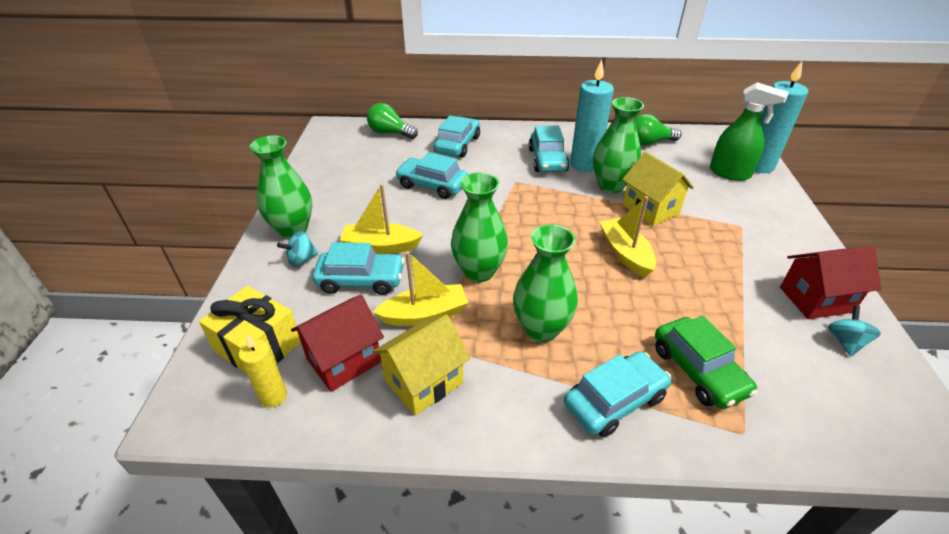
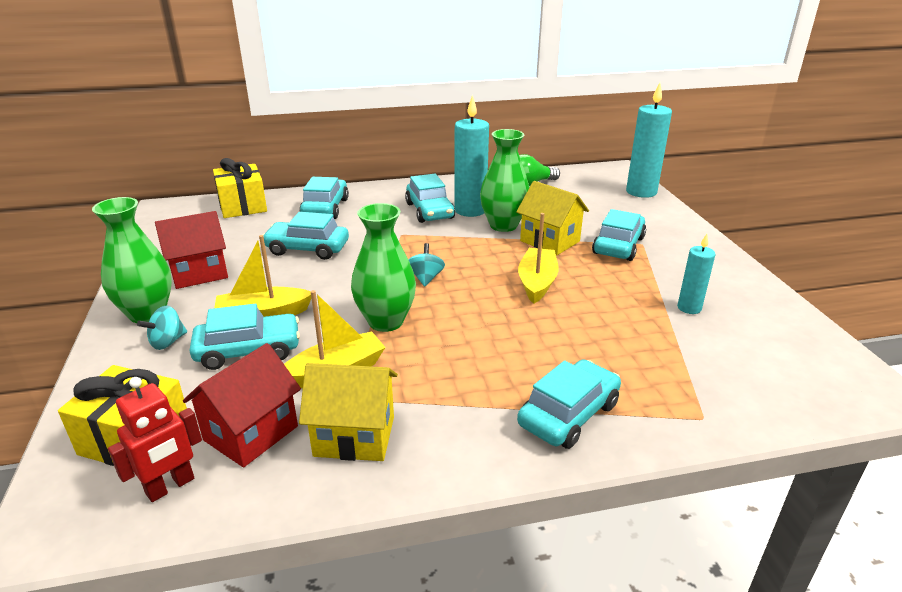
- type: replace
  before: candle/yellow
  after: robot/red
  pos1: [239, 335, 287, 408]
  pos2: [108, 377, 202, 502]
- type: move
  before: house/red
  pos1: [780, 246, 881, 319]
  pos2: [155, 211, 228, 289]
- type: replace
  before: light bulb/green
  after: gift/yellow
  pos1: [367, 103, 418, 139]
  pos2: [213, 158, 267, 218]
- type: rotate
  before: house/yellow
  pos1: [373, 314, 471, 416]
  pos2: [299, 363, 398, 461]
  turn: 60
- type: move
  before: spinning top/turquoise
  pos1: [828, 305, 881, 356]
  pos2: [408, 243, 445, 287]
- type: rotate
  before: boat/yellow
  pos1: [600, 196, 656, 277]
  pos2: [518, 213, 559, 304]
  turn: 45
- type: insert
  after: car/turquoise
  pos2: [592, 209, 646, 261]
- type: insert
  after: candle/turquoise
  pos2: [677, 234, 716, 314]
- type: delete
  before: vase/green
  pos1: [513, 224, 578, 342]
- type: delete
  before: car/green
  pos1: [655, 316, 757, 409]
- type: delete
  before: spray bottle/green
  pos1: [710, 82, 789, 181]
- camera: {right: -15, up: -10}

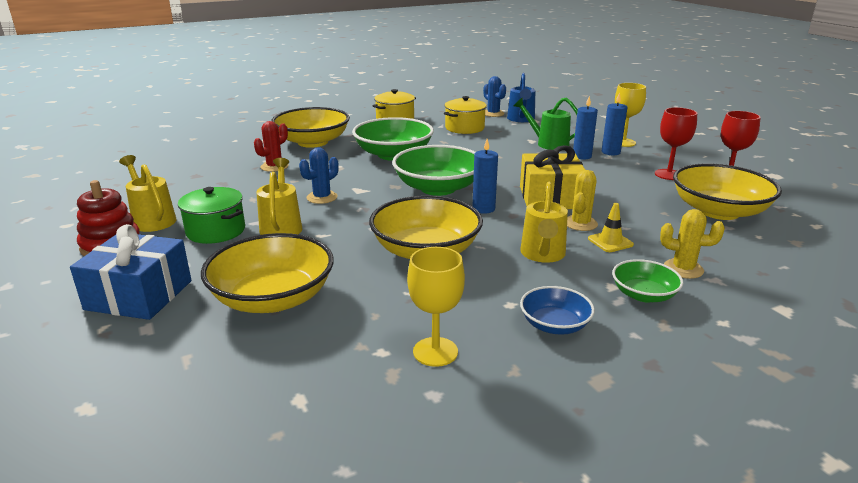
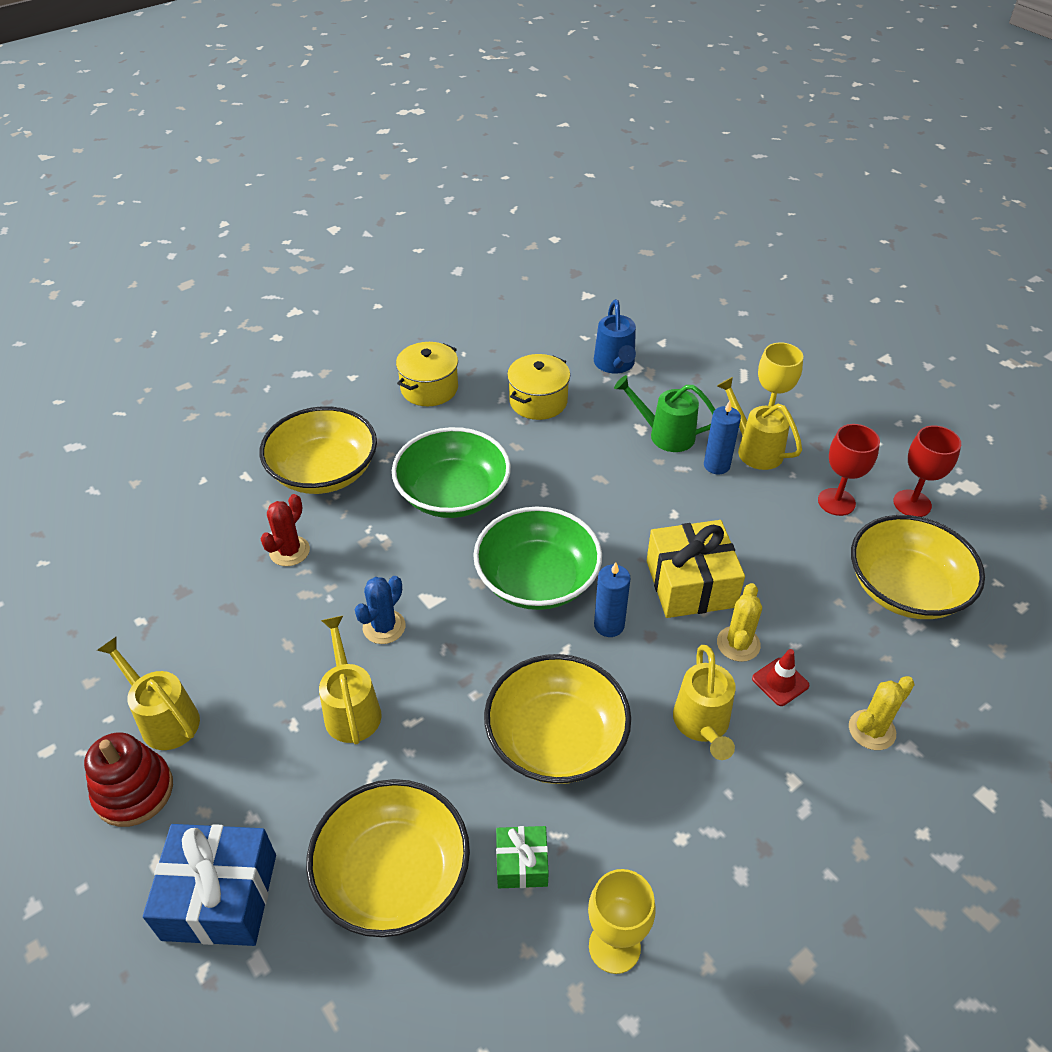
- type: insert
  after: gift/green
  pos2: [496, 826, 549, 888]
- type: replace
  before: candle/blue
  after: watering can/yellow
  pos1: [602, 93, 628, 155]
  pos2: [717, 377, 802, 470]
- type: recolor
  before: traffic cone/yellow
  after: traffic cone/red
  pos1: [588, 203, 634, 252]
  pos2: [752, 649, 809, 706]
- type: rotate
  before: cactus/yellow
  pos1: [660, 209, 725, 279]
  pos2: [849, 676, 915, 750]
  turn: -45
- type: delete
  before: pot/green
  pos1: [178, 187, 245, 244]
- type: delete
  before: cactus/blue
  pos1: [483, 76, 506, 117]
- type: delete
  before: bowl/blue
  pos1: [520, 286, 595, 335]
- type: delete
  before: bowl/green
  pos1: [612, 259, 683, 302]
- camera: {right: -10, up: 20}

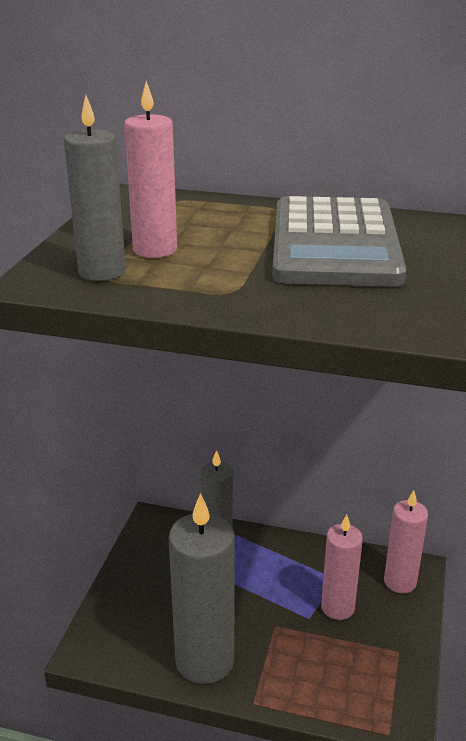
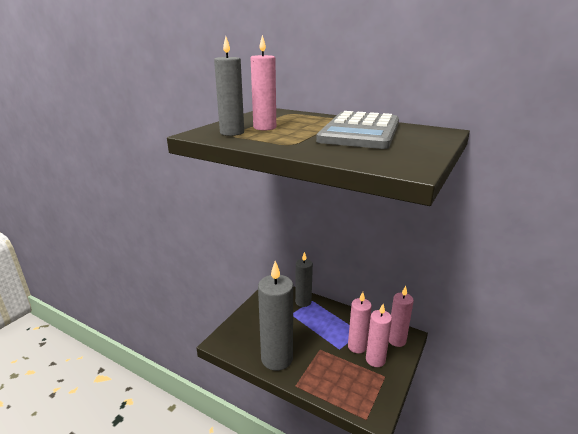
- type: insert
  after: candle/pink
  pos2: [366, 304, 392, 367]
- camera: {right: 15, up: -5}

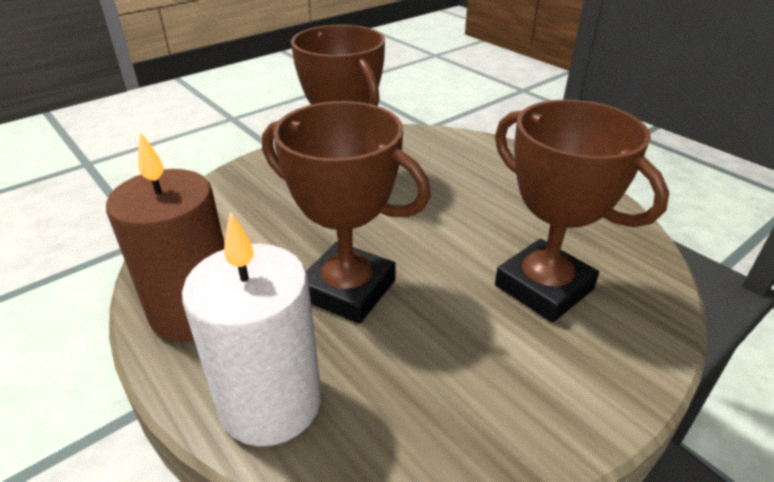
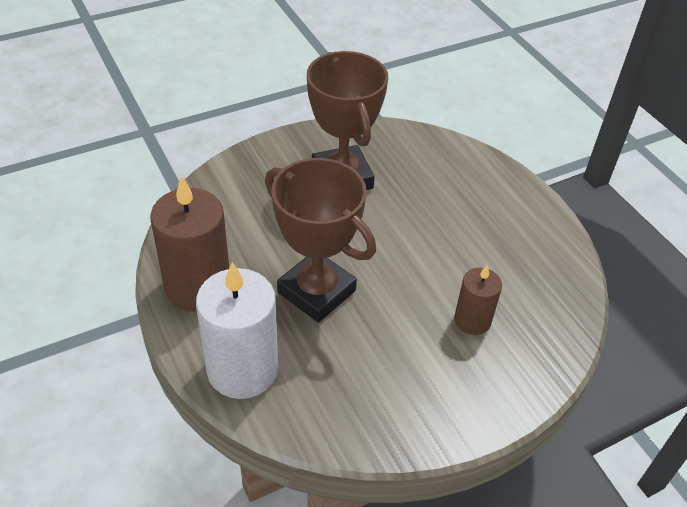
- type: replace
  before: trophy/brown
  after: candle/brown
  pos1: [495, 99, 669, 323]
  pos2: [454, 265, 502, 335]
- camera: {right: 10, up: 10}

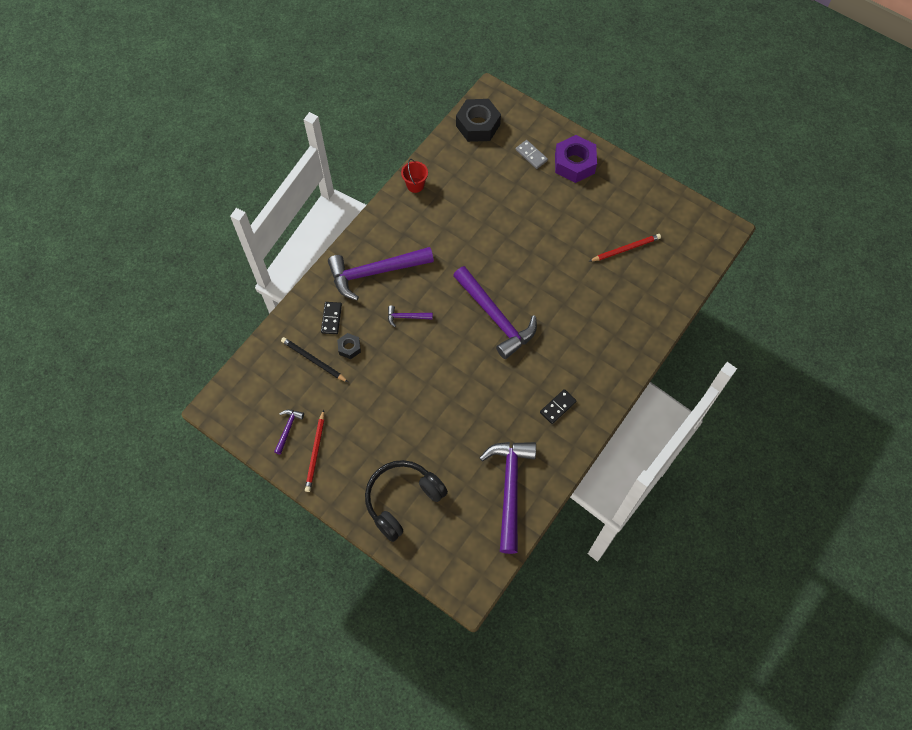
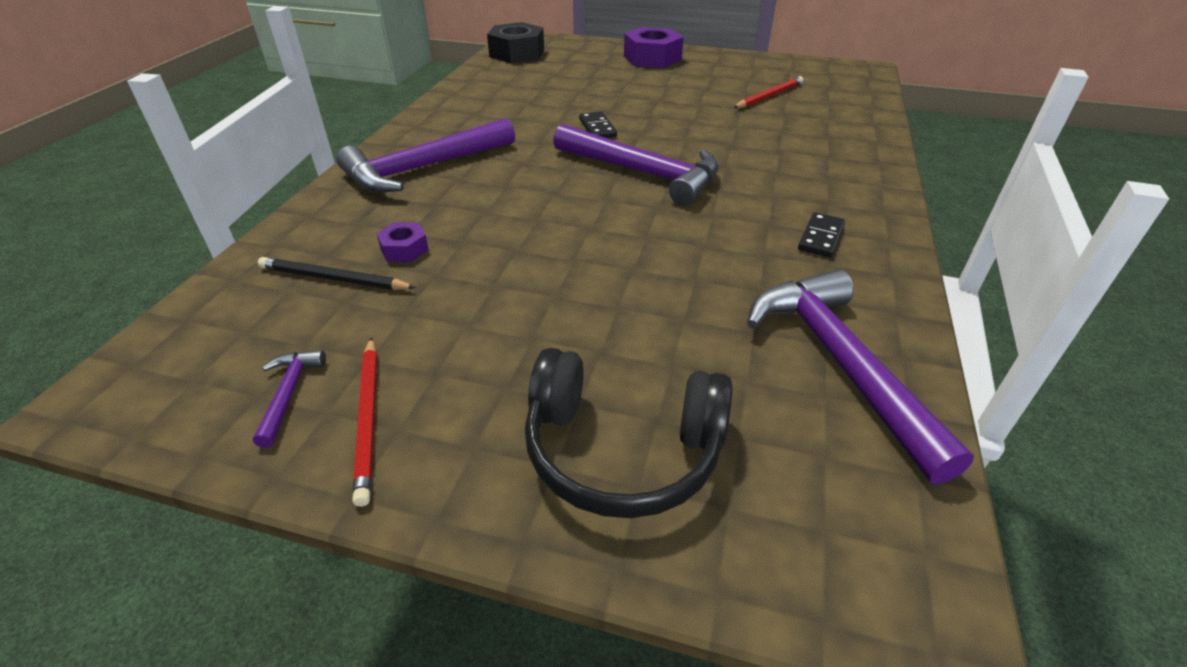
- type: recolor
  before: nut/black
  after: nut/purple
  pos1: [337, 333, 361, 359]
  pos2: [376, 222, 429, 262]
- type: rotate
  before: headphones/black
  pos1: [365, 460, 448, 542]
  pos2: [525, 348, 733, 518]
  turn: -105
- type: move
  before: domino/black
  pos1: [321, 302, 342, 334]
  pos2: [579, 111, 617, 138]
- type: delete
  before: hammer/purple
  pos1: [388, 305, 433, 327]
- type: delete
  before: bucket/red
  pos1: [401, 159, 428, 193]
- type: delete
  before: domino/grey
  pos1: [516, 140, 548, 169]
- camera: {right: -20, up: -25}

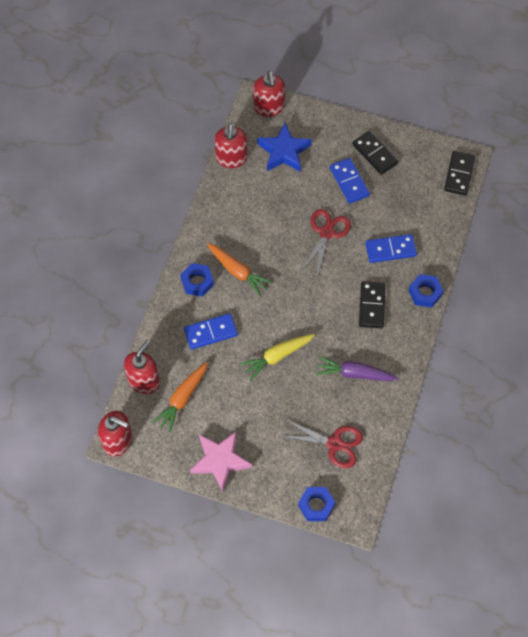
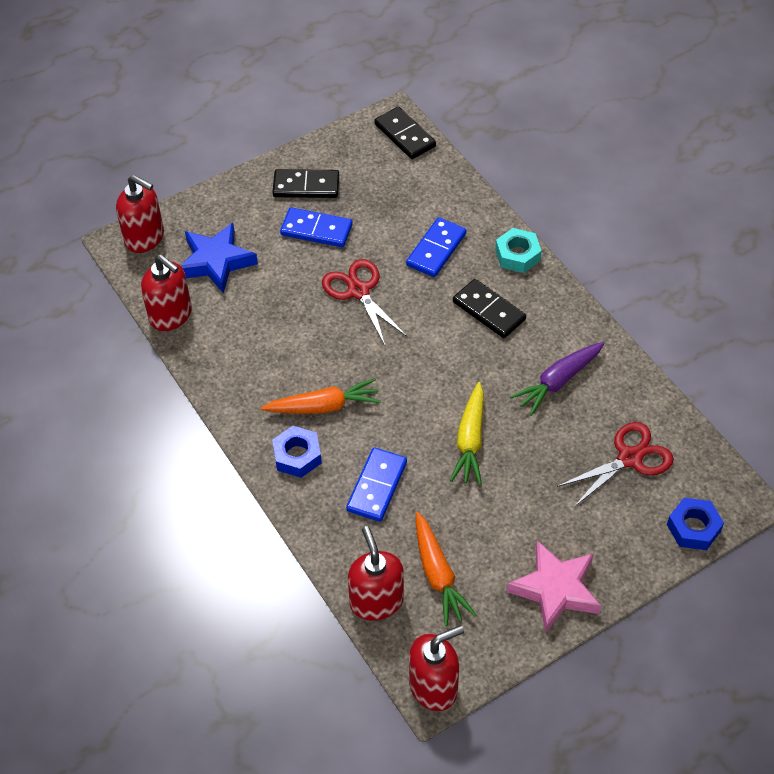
- type: recolor
  before: nut/blue
  after: nut/turquoise
  pos1: [409, 274, 443, 308]
  pos2: [495, 228, 542, 273]
- camera: {right: -50, up: -10}

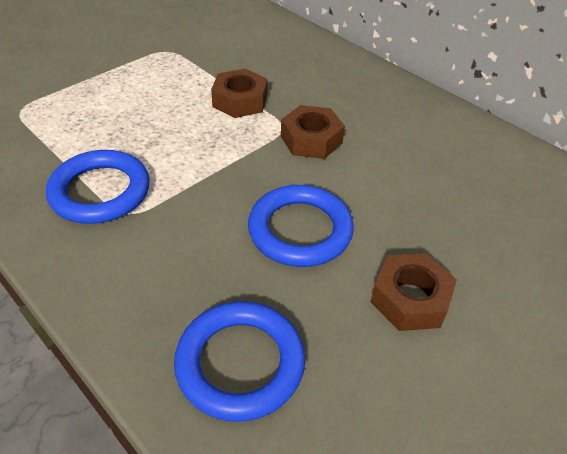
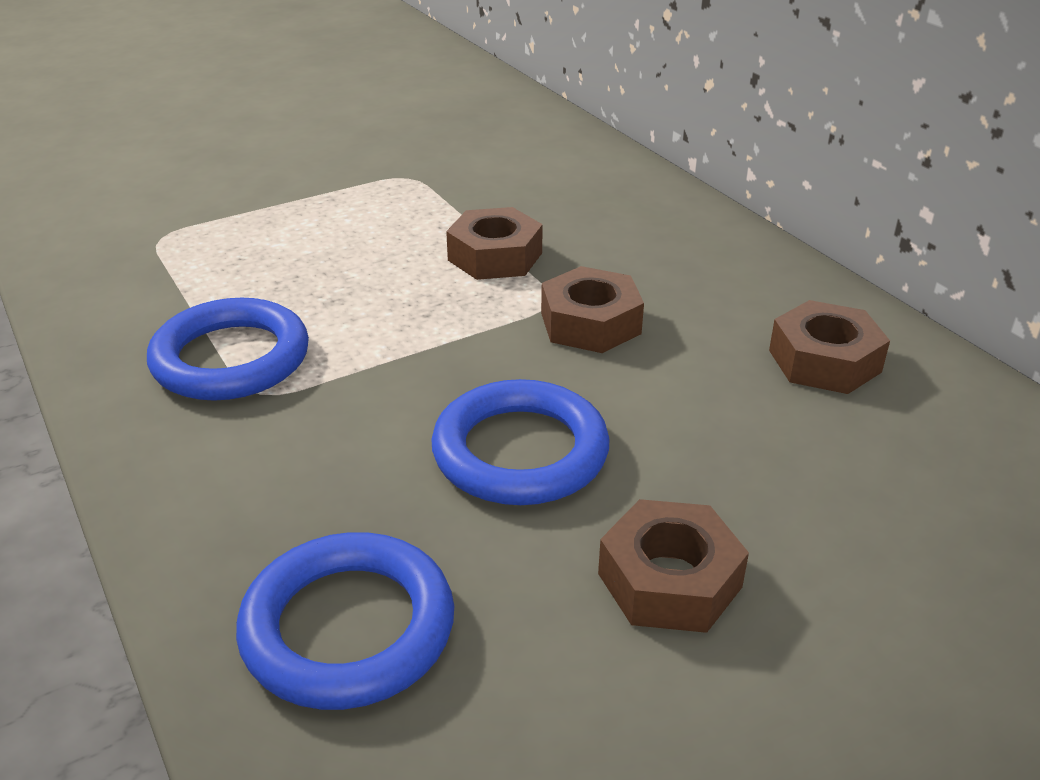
- type: insert
  after: nut/brown
  pos2: [769, 300, 890, 394]
- camera: {right: 15, up: -10}

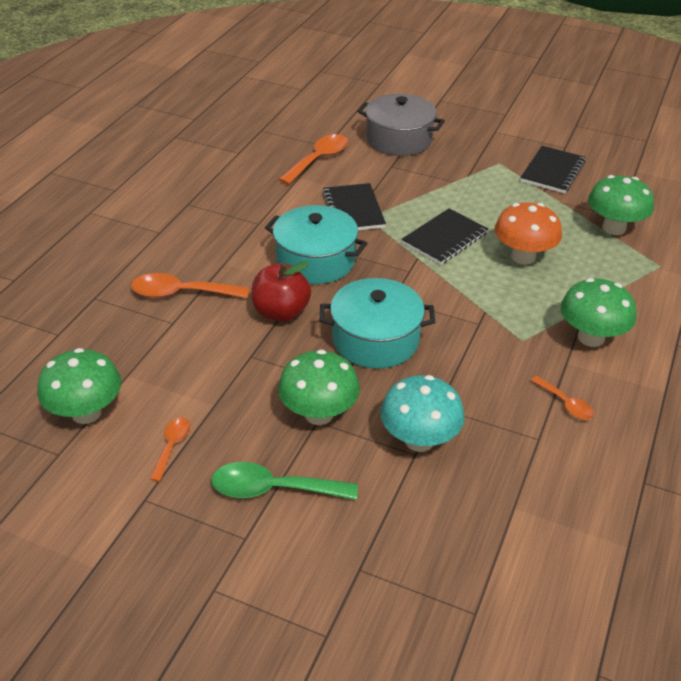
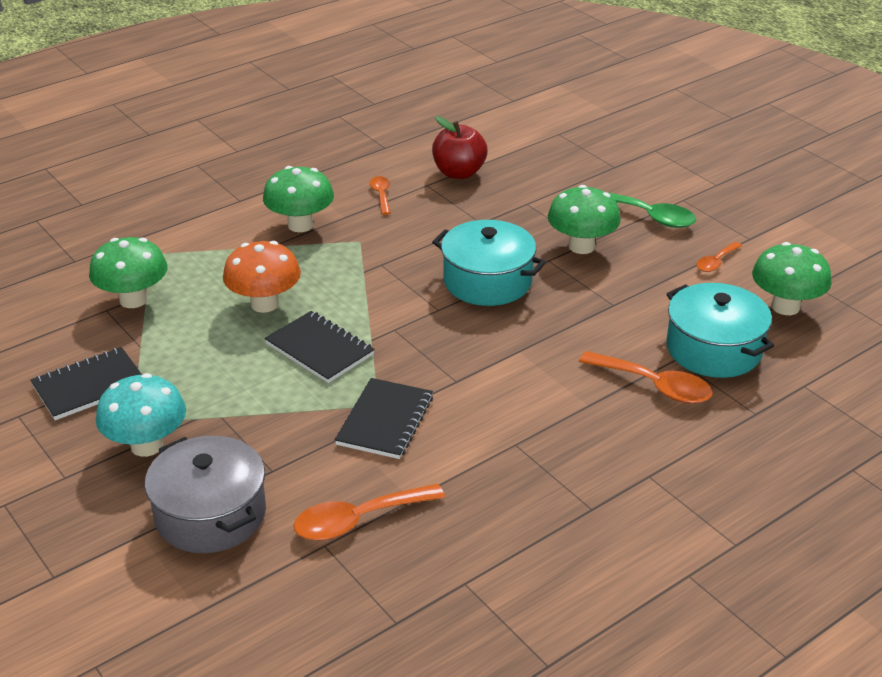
- type: move
  before: mushroom/turquoise
  pos1: [380, 375, 464, 452]
  pos2: [96, 373, 186, 457]
- type: rotate
  before: notebook/black
  pos1: [401, 208, 488, 265]
  pos2: [265, 311, 375, 383]
  turn: 60
- type: move
  before: apple/red
  pos1: [251, 261, 311, 322]
  pos2: [432, 116, 488, 179]
- type: move
  before: pot/turquoise
  pos1: [265, 205, 367, 284]
  pos2: [666, 283, 774, 378]
- camera: {right: -150, up: -5}

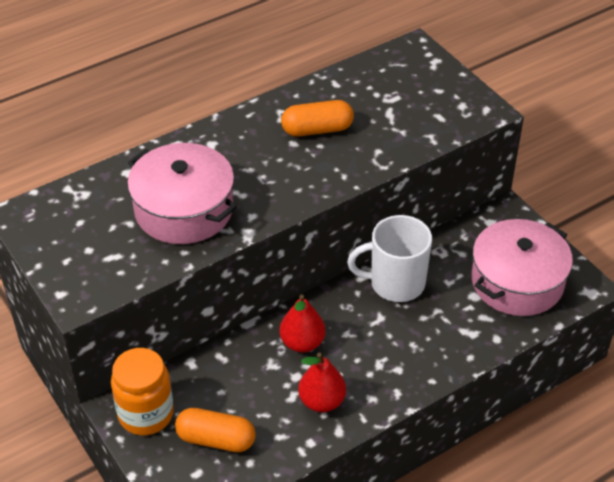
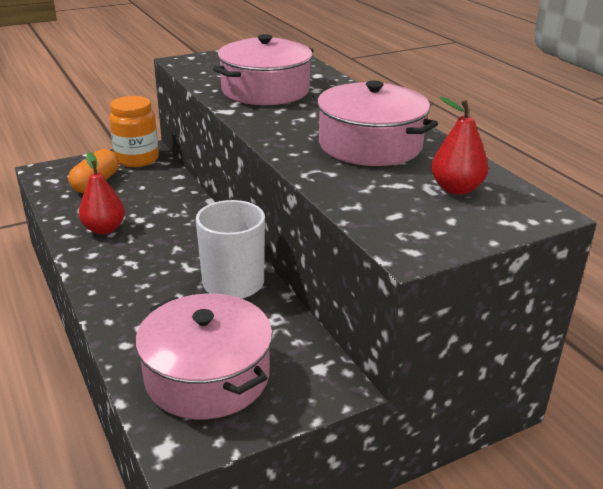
- type: replace
  before: capsule/orange
  after: pot/pink
  pos1: [281, 100, 354, 137]
  pos2: [313, 80, 438, 166]
- type: move
  before: pear/red
  pos1: [280, 295, 325, 352]
  pos2: [431, 97, 488, 195]
- camera: {right: 95, up: -15}

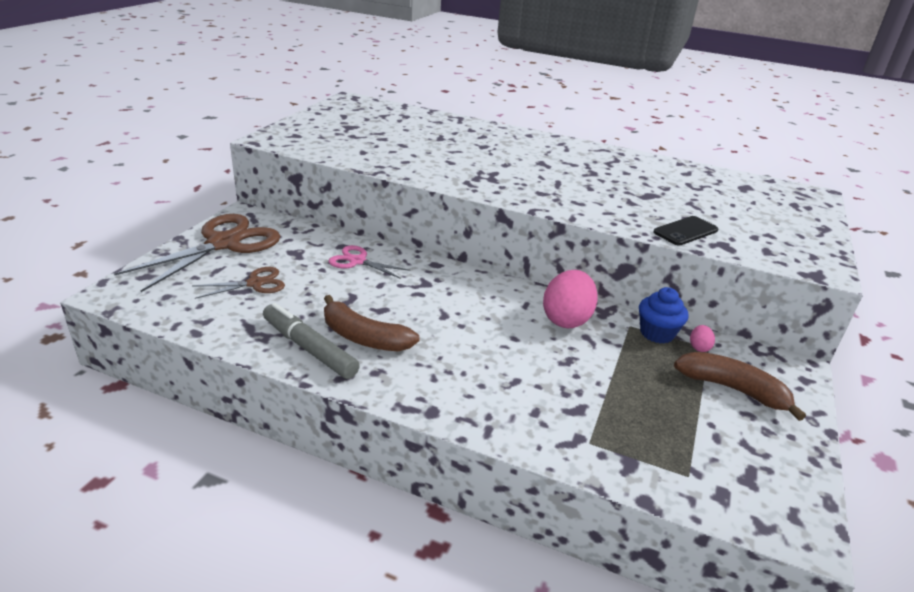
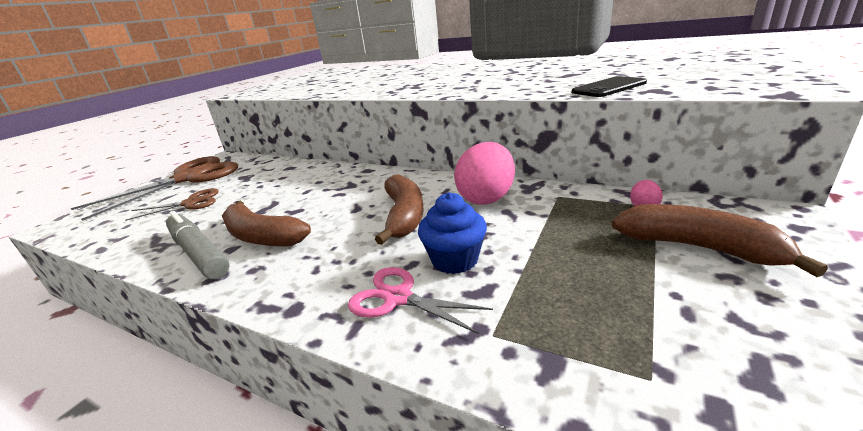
- type: move
  before: scissors/pink
  pos1: [328, 245, 410, 279]
  pos2: [348, 267, 493, 334]
- type: insert
  after: banana/brown
  pos2: [375, 174, 424, 245]
- type: move
  before: cupcake/blue
  pos1: [639, 287, 689, 344]
  pos2: [418, 192, 487, 274]
- camera: {right: 10, up: -5}

